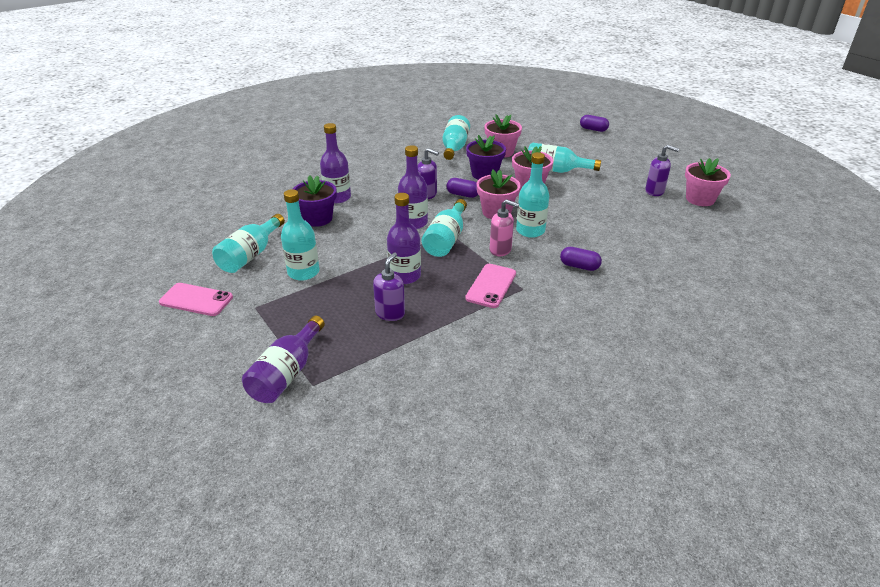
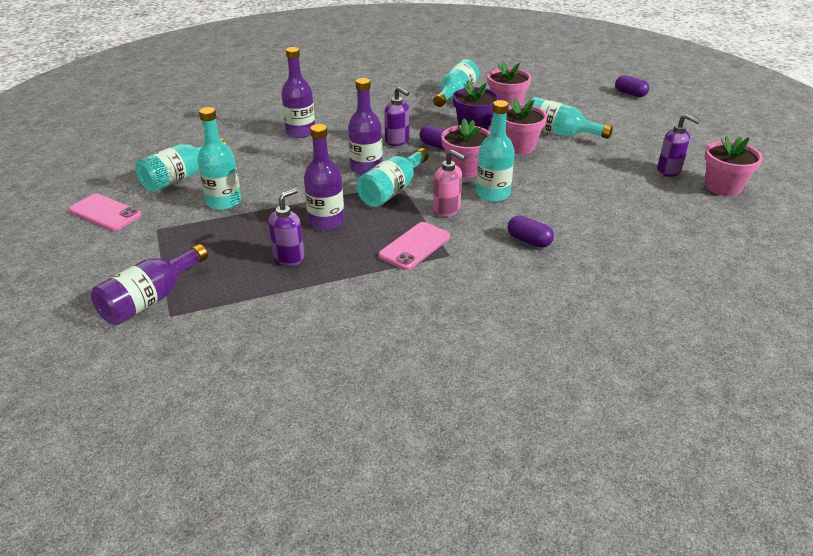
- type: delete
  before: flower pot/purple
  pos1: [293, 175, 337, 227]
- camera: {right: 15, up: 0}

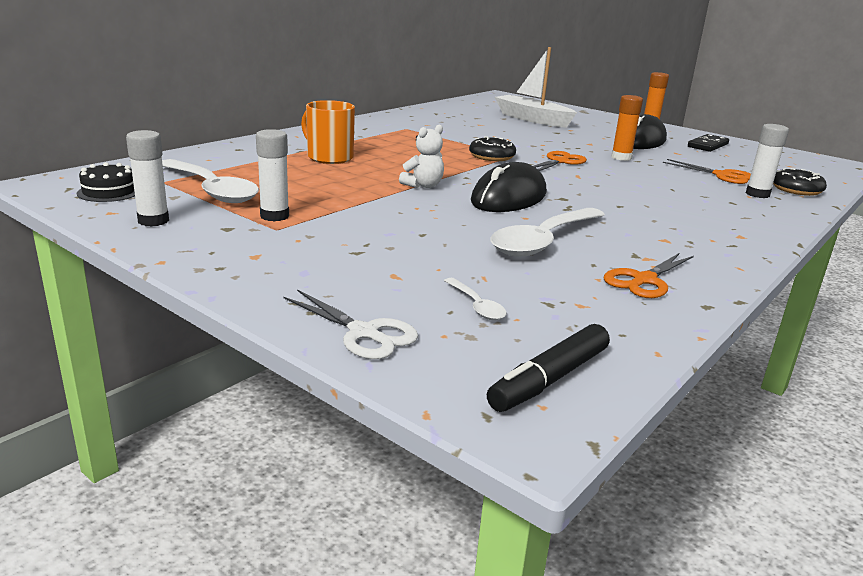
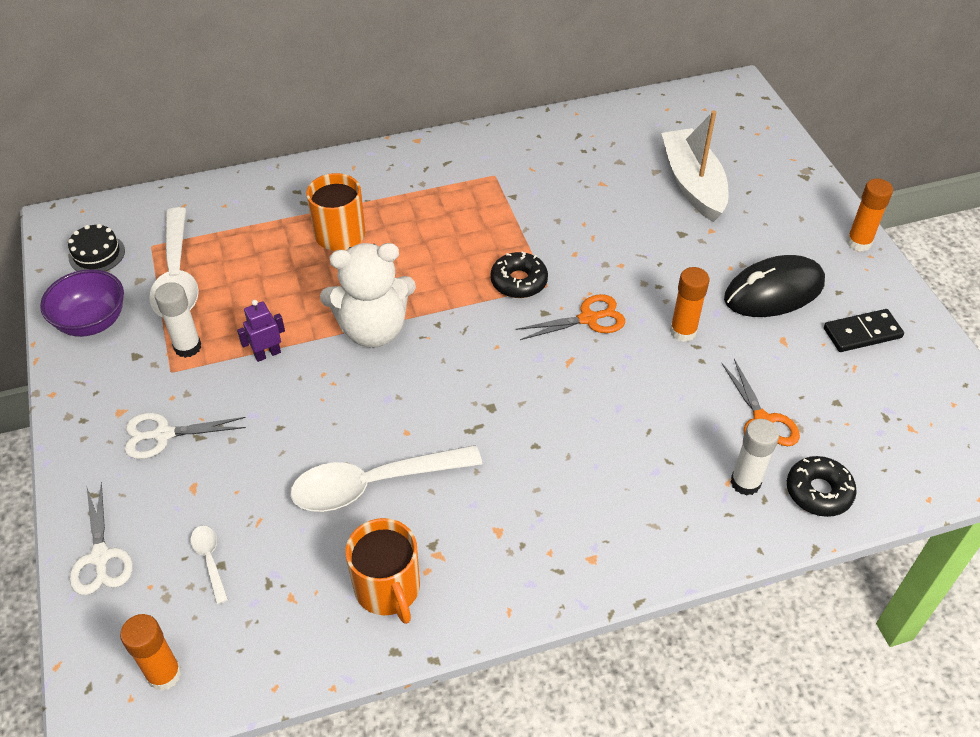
- type: replace
  before: glue stick/white
  after: bowl/purple
  pos1: [126, 130, 169, 227]
  pos2: [40, 269, 124, 337]
- type: replace
  before: marker/black
  after: glue stick/orange
  pos1: [487, 324, 610, 412]
  pos2: [120, 614, 181, 691]
- type: insert
  after: scissors/white
  pos2: [125, 413, 246, 459]
- type: rotate
  before: spoon/white
  pos1: [444, 278, 507, 320]
  pos2: [190, 526, 228, 604]
  turn: 150
- type: insert
  after: robot/purple
  pos2: [237, 300, 285, 362]
- type: resize
  before: teddy bear/white
  pos1: [399, 125, 444, 188]
  pos2: [320, 243, 416, 348]
  scale: 1.86
- type: replace
  before: scissors/orange
  after: mug/orange
  pos1: [603, 253, 694, 298]
  pos2: [345, 518, 420, 624]
- type: delete
  before: mouse/black
  pos1: [471, 162, 546, 212]
- camera: {right: 35, up: 25}

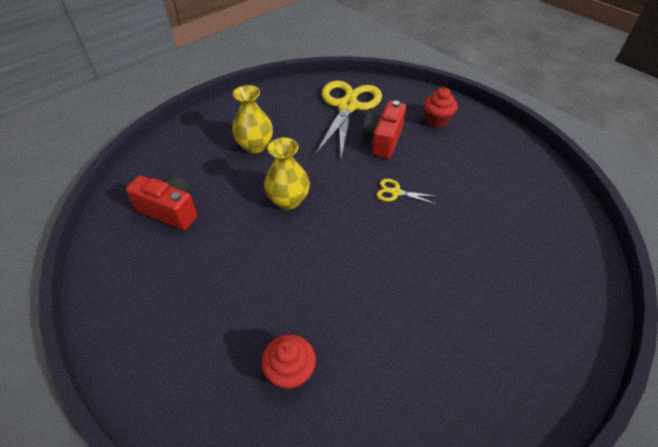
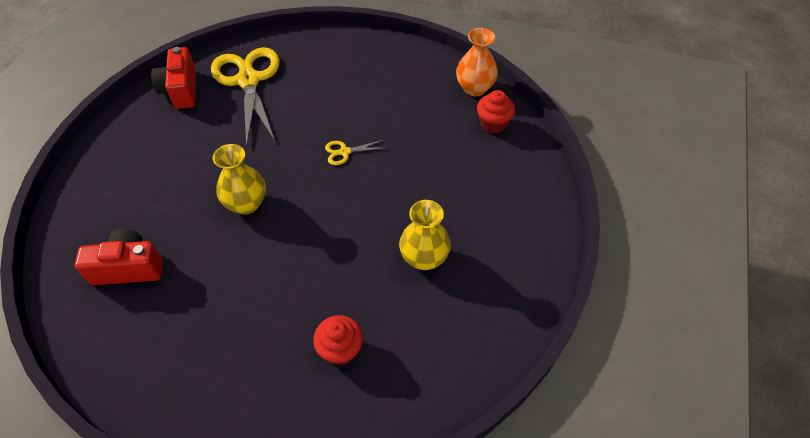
- type: move
  before: camera/red
  pos1: [362, 101, 406, 159]
  pos2: [151, 47, 196, 109]
- type: move
  before: vase/yellow
  pos1: [232, 85, 273, 154]
  pos2: [399, 200, 451, 270]
- type: insert
  after: vase/orange
  pos2: [456, 28, 498, 96]
- type: move
  before: cupcake/red
  pos1: [424, 87, 458, 128]
  pos2: [477, 90, 515, 134]
- camera: {right: -30, up: 5}

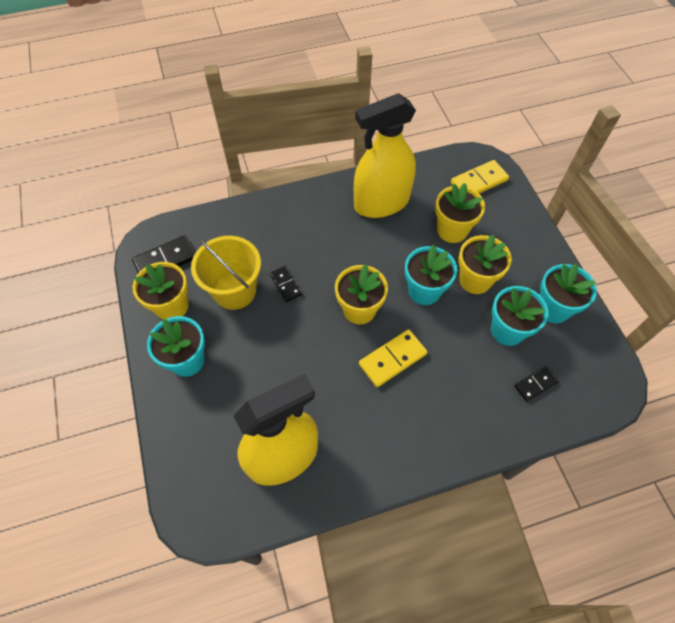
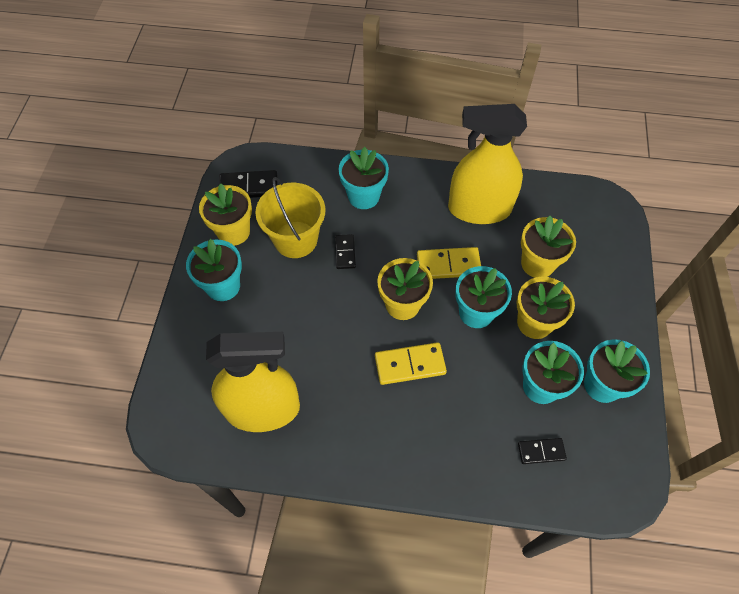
- type: insert
  after: flower pot/turquoise
  pos2: [339, 147, 389, 209]
- type: move
  before: domino/yellow
  pos1: [451, 160, 509, 194]
  pos2: [417, 247, 481, 279]
- camera: {right: 25, up: 0}

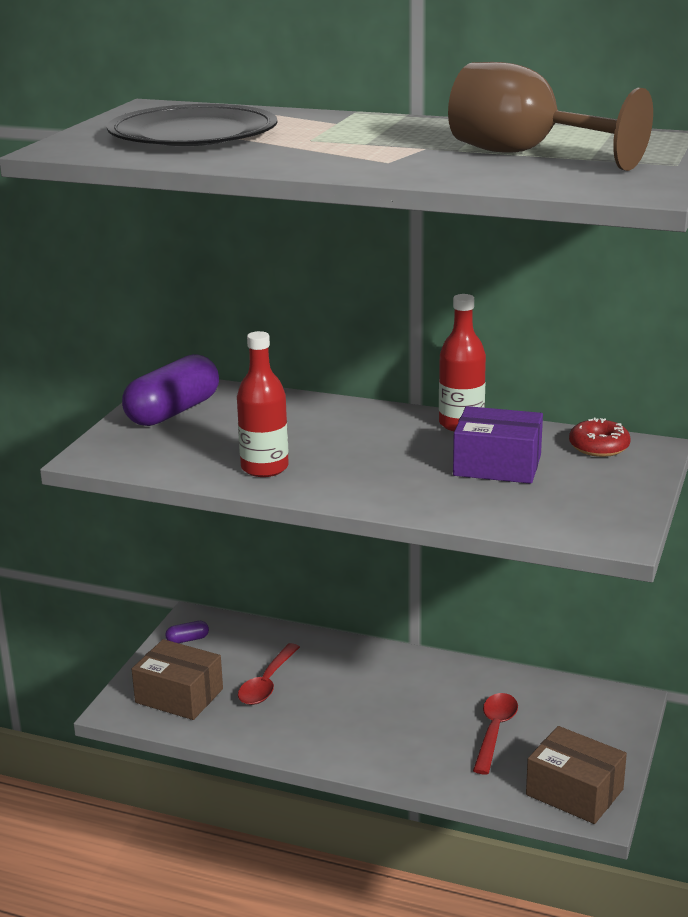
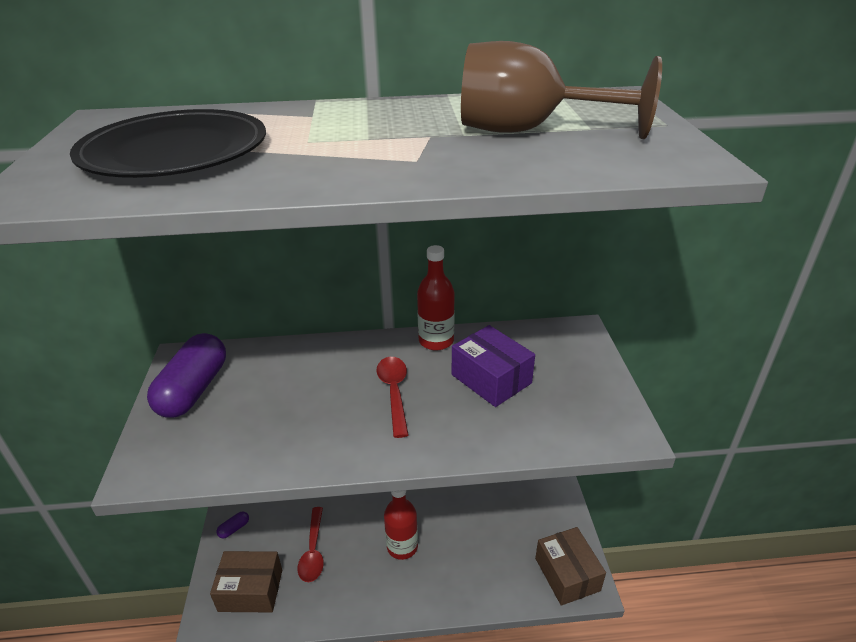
- type: move
  before: spoon/red
  pos1: [473, 693, 518, 774]
  pos2: [377, 357, 409, 438]
- type: move
  before: bottle/red
  pos1: [237, 331, 289, 477]
  pos2: [384, 490, 418, 560]
- type: rotate
  before: box/purple
  pos1: [453, 406, 543, 484]
  pos2: [452, 325, 535, 407]
  turn: 60
- type: rotate
  before: box/brown
  pos1: [526, 726, 627, 824]
  pos2: [535, 527, 606, 606]
  turn: 60
- type: delete
  before: donut/red
  pos1: [569, 418, 631, 457]
- camera: {right: -25, up: 10}

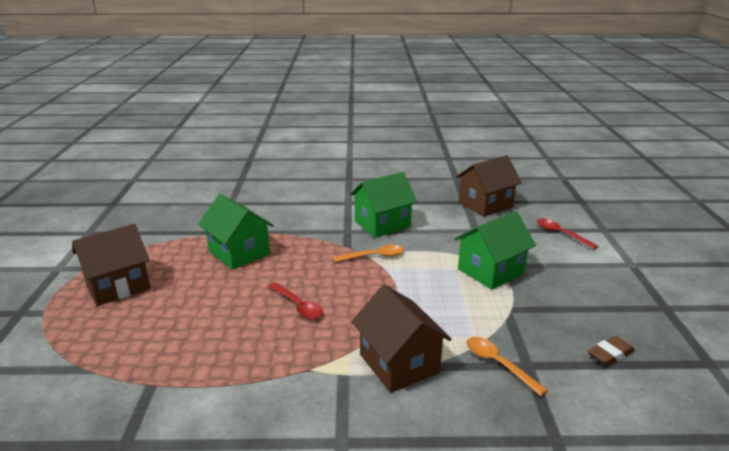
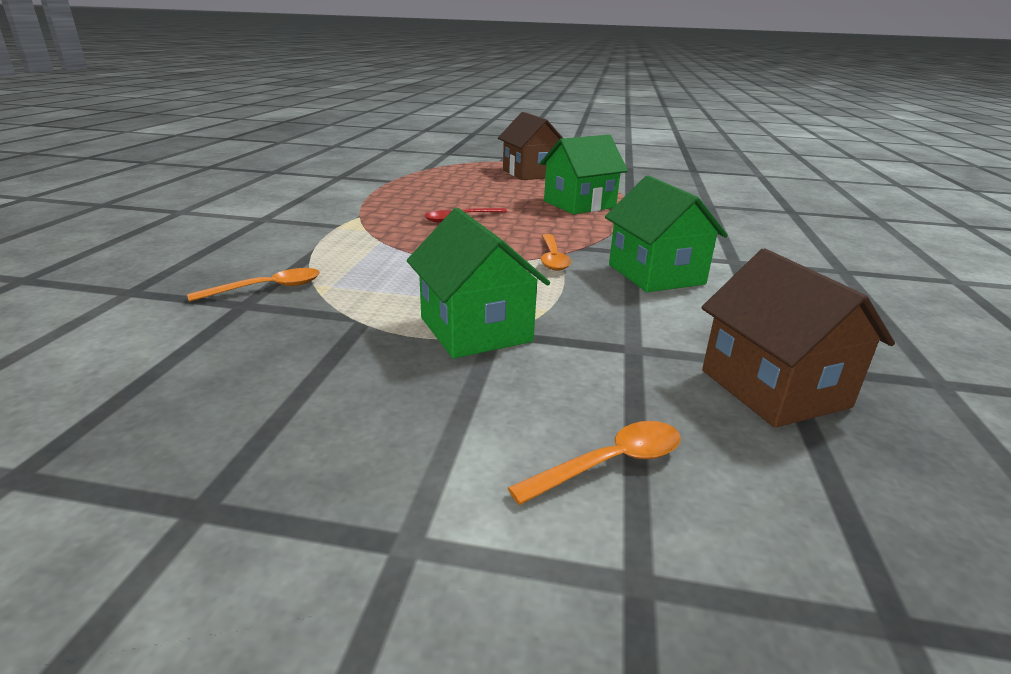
- type: recolor
  before: spoon/red
  after: spoon/orange
  pos1: [537, 219, 598, 249]
  pos2: [508, 421, 681, 505]
- type: delete
  before: house/brown
  pos1: [352, 285, 452, 393]
- type: delete
  before: eraser/brown
  pos1: [587, 336, 635, 366]
- camera: {right: 100, up: 0}

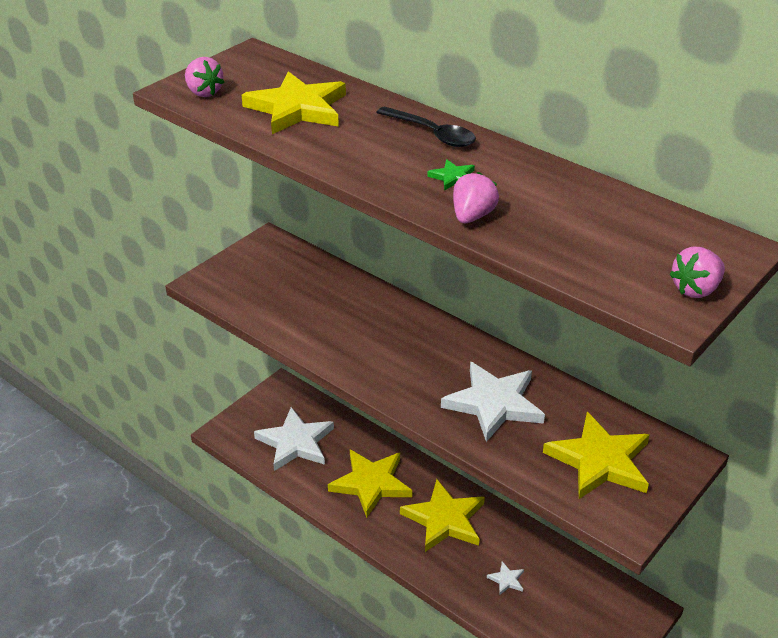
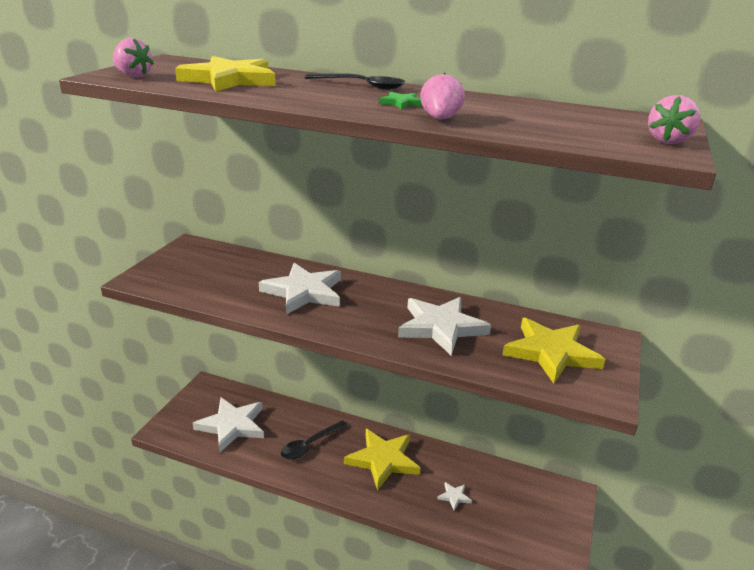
- type: insert
  after: star/white
  pos2: [259, 263, 341, 315]
- type: replace
  before: star/yellow
  after: spoon/black
  pos1: [328, 450, 412, 518]
  pos2: [281, 421, 348, 460]
- camera: {right: -20, up: -10}

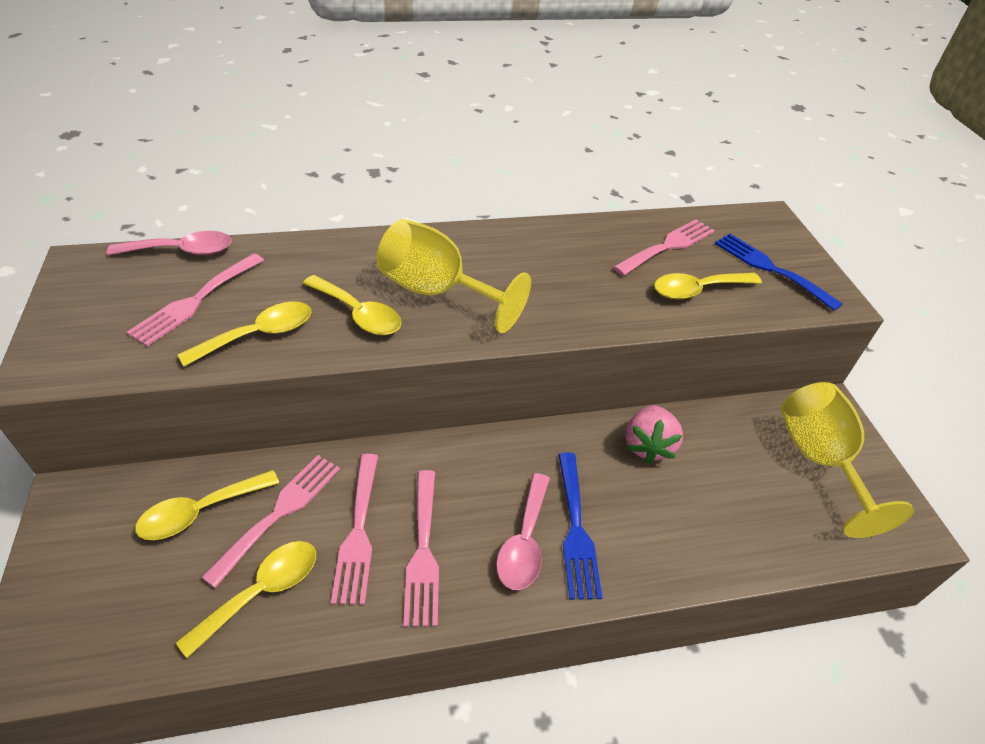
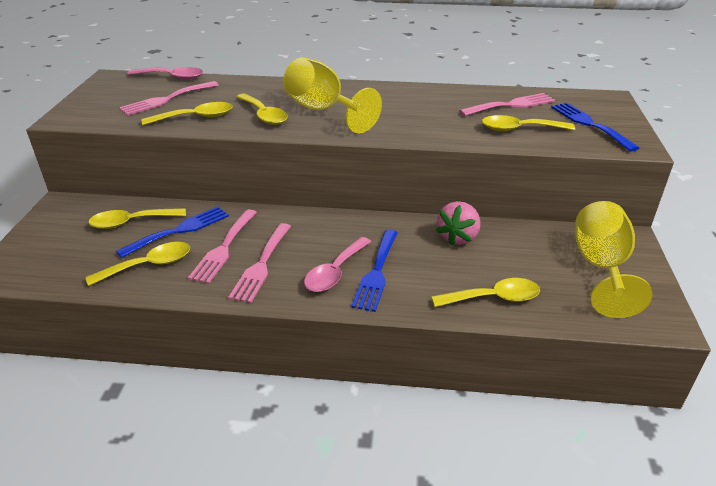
- type: recolor
  before: fork/pink
  after: fork/blue
  pos1: [201, 455, 340, 588]
  pos2: [116, 206, 229, 258]
- type: insert
  after: spoon/yellow
  pos2: [431, 278, 540, 307]
- camera: {right: 20, up: -10}

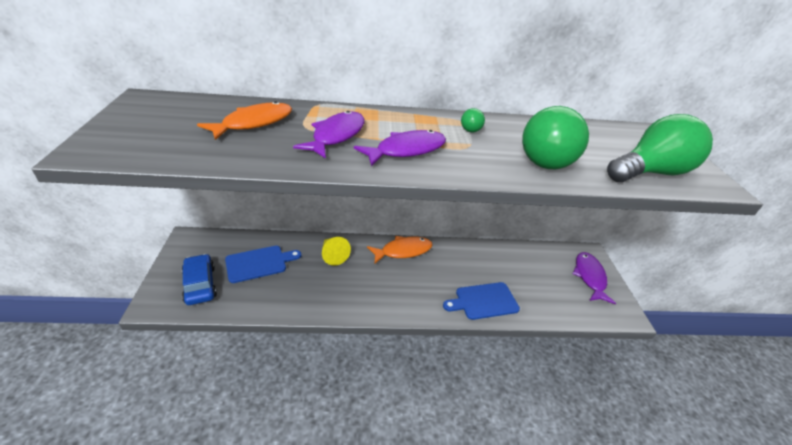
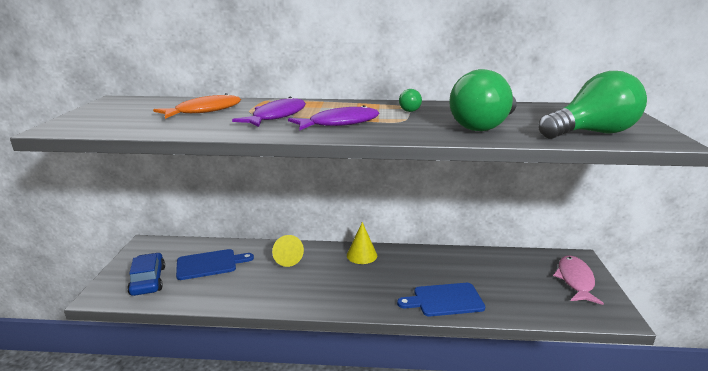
- type: replace
  before: fish/orange
  after: cone/yellow
  pos1: [367, 236, 433, 264]
  pos2: [347, 222, 377, 264]
- type: recolor
  before: fish/purple
  after: fish/pink
  pos1: [572, 252, 616, 304]
  pos2: [553, 255, 604, 305]
- camera: {right: 10, up: -15}

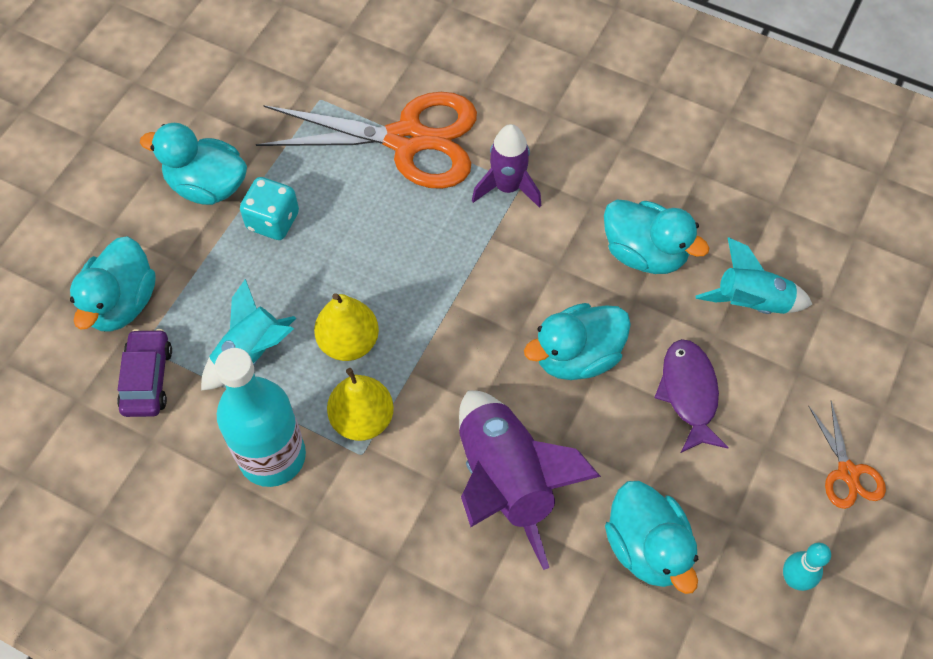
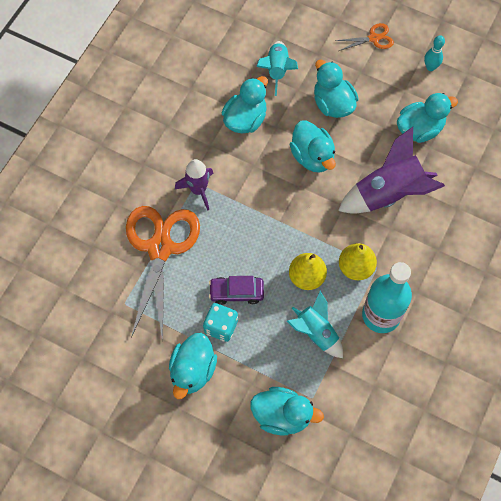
- type: move
  before: car/purple
  pos1: [117, 329, 172, 417]
  pos2: [209, 276, 264, 305]
- type: replace
  before: fish/purple
  after: duck/turquoise
  pos1: [654, 339, 729, 453]
  pos2: [314, 60, 358, 118]
- camera: {right: -90, up: 5}

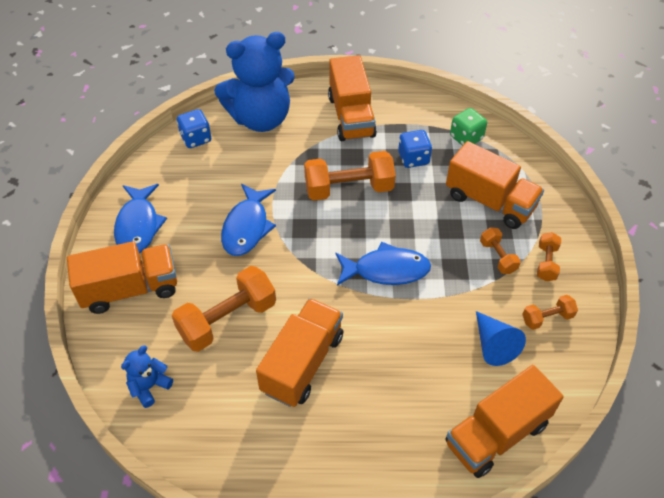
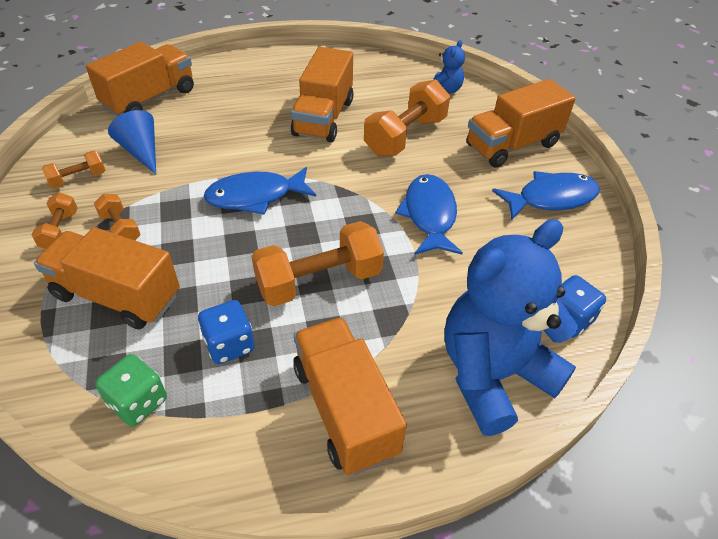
- type: rotate
  before: fish/blue
  pos1: [114, 184, 167, 253]
  pos2: [492, 171, 600, 220]
  turn: 90
- camera: {right: 165, up: -5}

